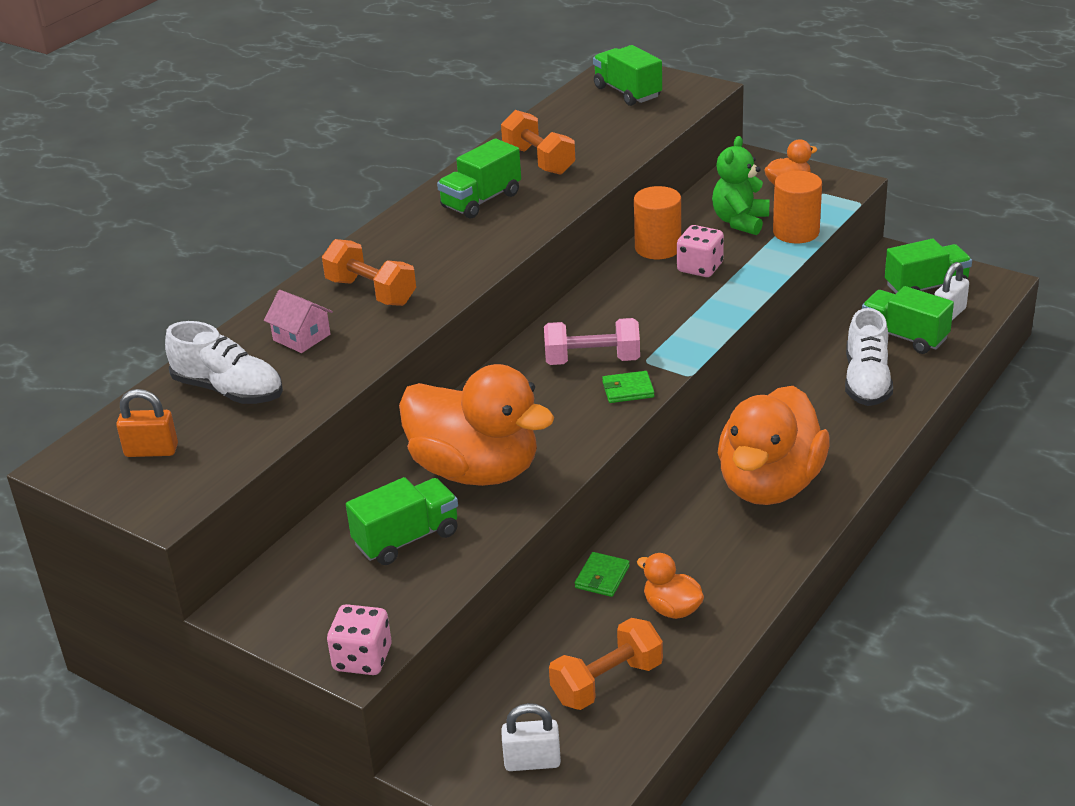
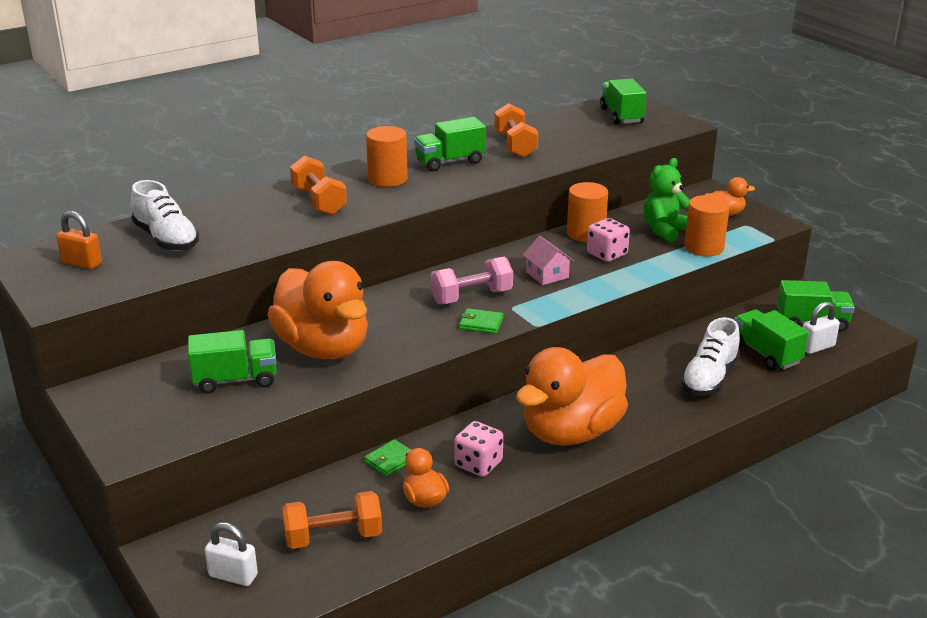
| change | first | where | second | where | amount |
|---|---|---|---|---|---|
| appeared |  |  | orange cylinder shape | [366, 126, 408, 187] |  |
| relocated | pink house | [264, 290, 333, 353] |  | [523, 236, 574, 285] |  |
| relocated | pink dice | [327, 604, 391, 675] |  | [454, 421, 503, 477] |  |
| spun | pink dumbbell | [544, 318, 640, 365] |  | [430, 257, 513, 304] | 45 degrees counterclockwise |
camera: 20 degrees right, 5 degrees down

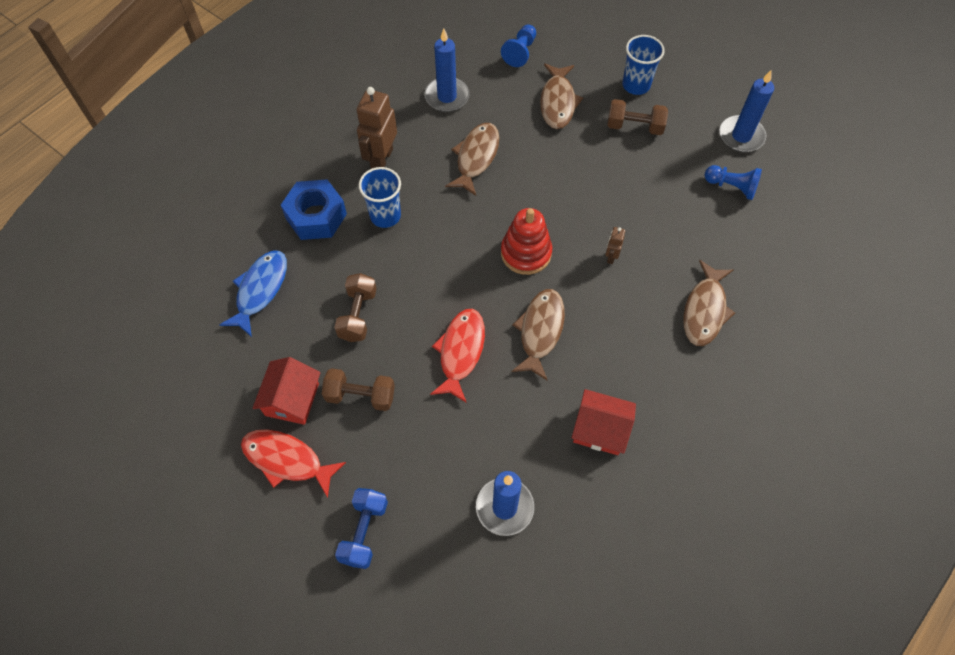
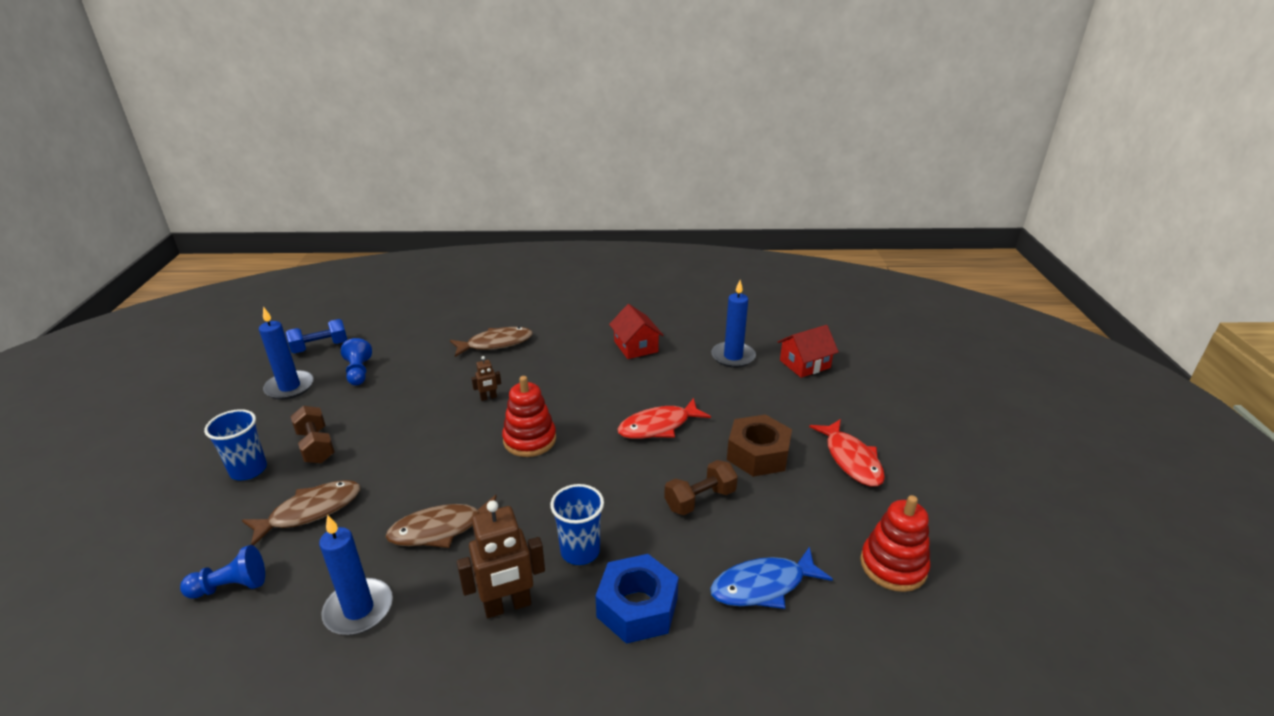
| change | first | where | second | where | amount |
|---|---|---|---|---|---|
| missing | dark brown toy fish | [511, 289, 565, 381] |  |  |  |
| appeared |  |  | red ring stacker | [860, 495, 930, 592] |  |
| relocated | red house | [253, 357, 321, 425] |  | [778, 325, 839, 378] |  |
| relocated | cobalt dumbbell | [335, 488, 388, 569] |  | [286, 319, 347, 353] |  |
| exchanged | dark brown dumbbell | [322, 368, 395, 411] | dark brown hexagon nut | [727, 414, 792, 477] |  |
camera: 130 degrees left, 30 degrees down

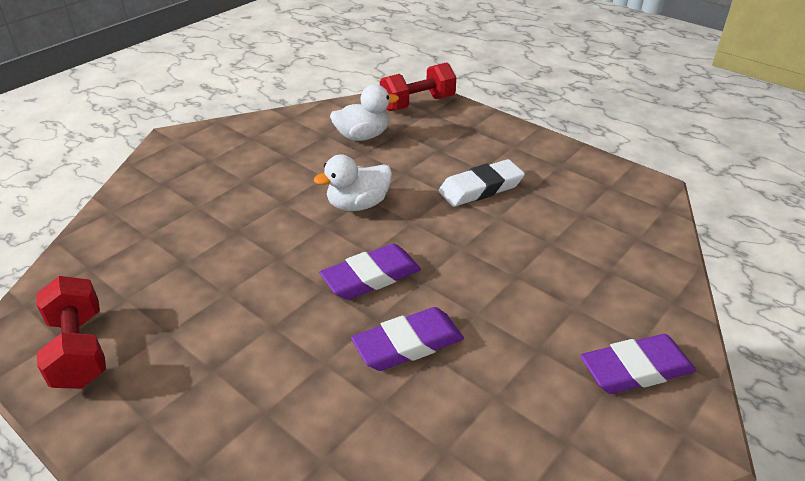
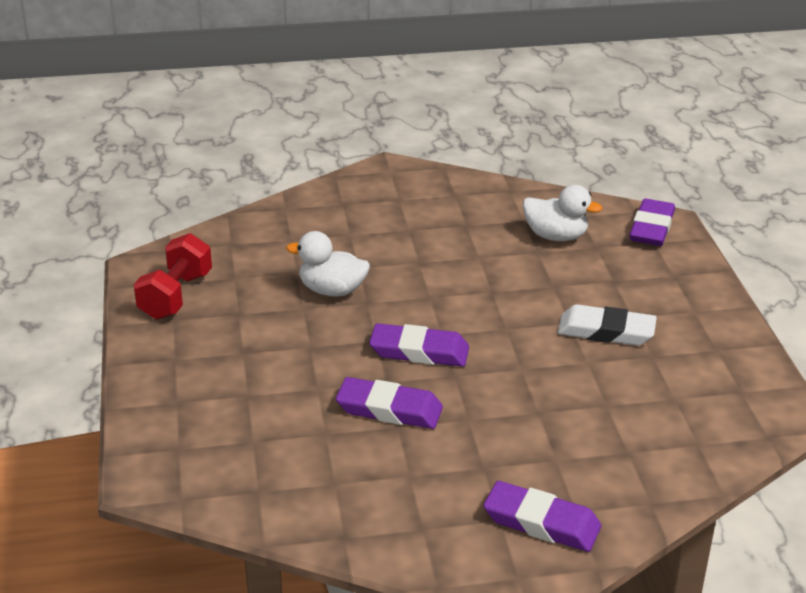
| change | first | where | second | where | amount |
|---|---|---|---|---|---|
| relocated | snow-white toy duck | [314, 155, 392, 211] |  | [286, 231, 370, 297] |  |
| exchanged | red dumbbell | [380, 62, 456, 111] | violet gum eraser | [629, 199, 675, 246] |  |
camera: 40 degrees right, 5 degrees down

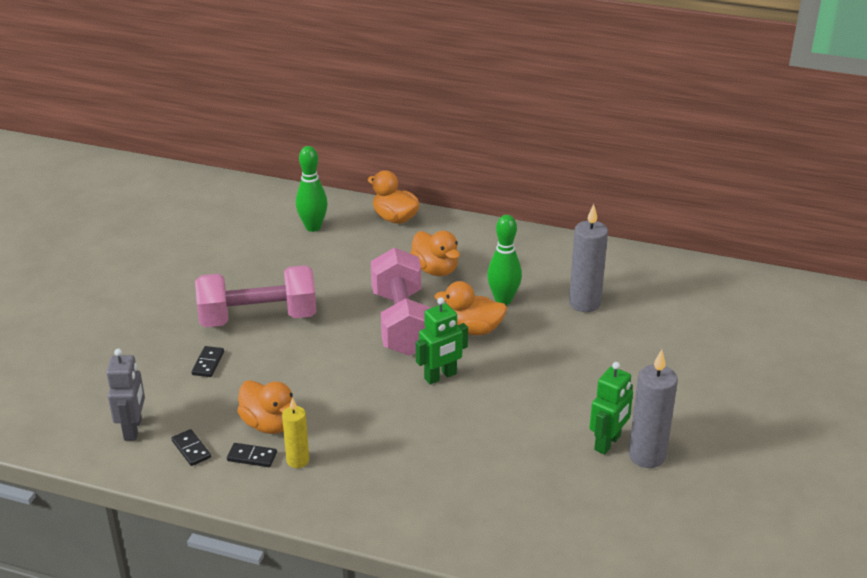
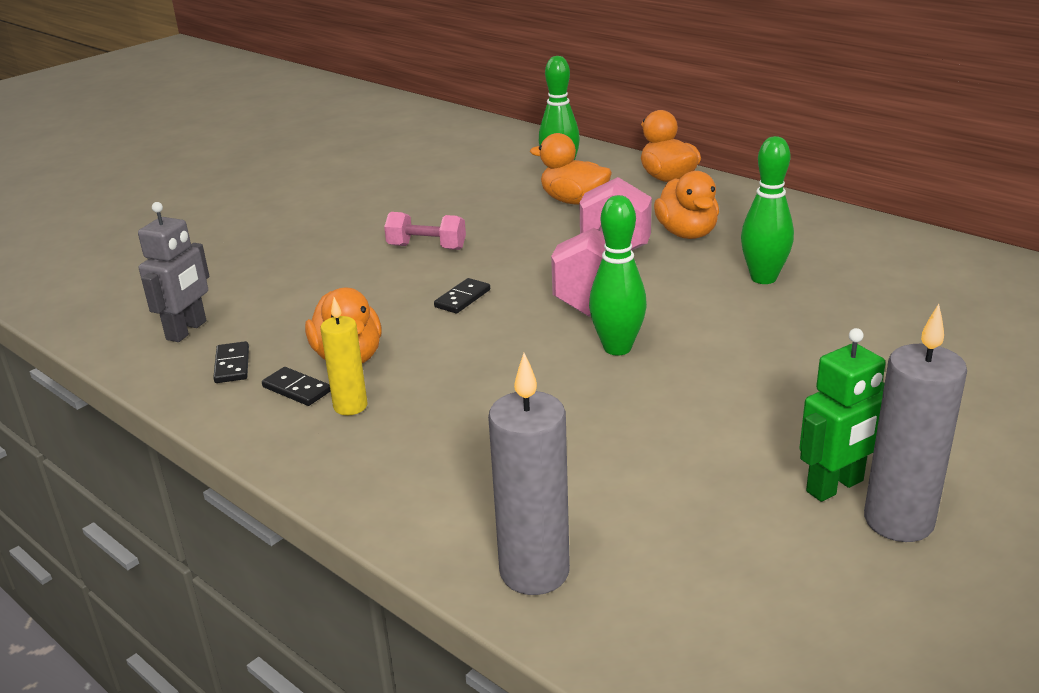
| change | first | where | second | where | amount |
|---|---|---|---|---|---|
| relocated | jet-black domino piece | [191, 346, 224, 377] |  | [434, 278, 490, 314] |  |
| relocated | orange toy duck | [434, 281, 507, 335] |  | [530, 133, 612, 205] |  |
| relocated | grey candle | [569, 204, 608, 312] |  | [488, 353, 570, 595] |  |
| exchanged | emerald robot | [416, 297, 468, 385] | emerald tenpin | [589, 195, 647, 356] |  |
| size | pink dumbbell | [195, 265, 317, 327] |  | [384, 212, 466, 250] | x0.49 |
camera: 25 degrees right, 5 degrees down

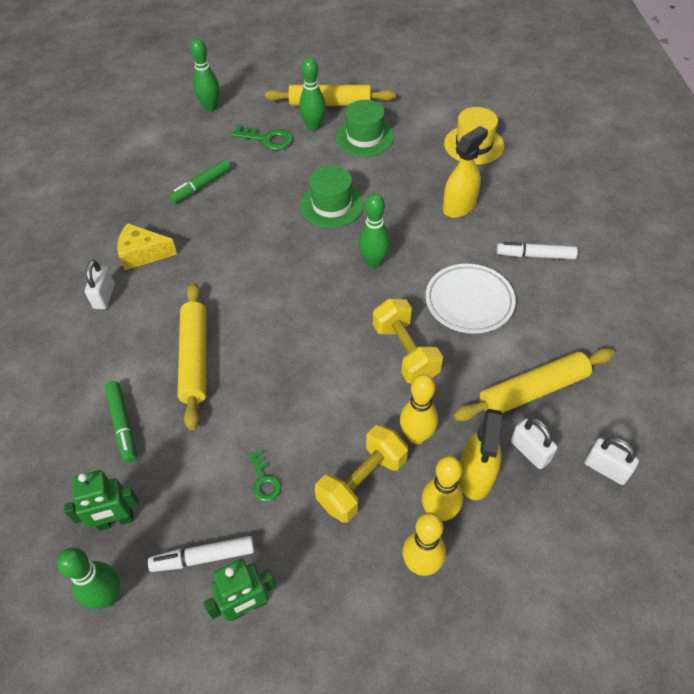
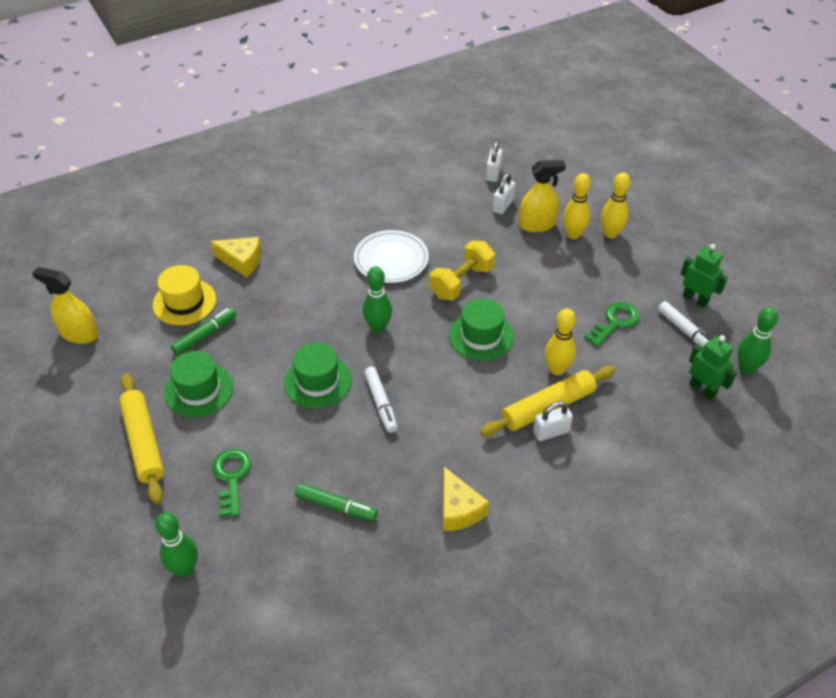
| change | first | where | second | where | amount |
|---|---|---|---|---|---|
| missing | emerald tenpin | [299, 57, 326, 131] |  |  |  |
| missing | golden dumbbell | [315, 425, 408, 523] |  |  |  |
| missing | golden rolling pin | [453, 348, 615, 421] |  |  |  |
| appeared |  |  | golden cheese wedge | [211, 237, 261, 277] |  |
| appeared |  |  | emerald hat | [449, 298, 514, 361] |  |
| relocated | snow-white lock | [85, 260, 115, 309] |  | [533, 401, 573, 441] |  |
| relocated | emerald marker pen | [105, 381, 137, 463] |  | [171, 308, 236, 355] |  |
| relocated | golden tenpin | [400, 374, 438, 444] |  | [545, 308, 576, 375] |  |
| relocated | golden spray bottle | [443, 126, 488, 218] |  | [32, 267, 98, 344] |  |
| relocated | snow-white marker pen | [497, 242, 578, 259] |  | [364, 367, 398, 433] |  |
| size | emerald key | [248, 450, 281, 502] |  | [584, 302, 639, 347] | x1.58 |
camera: 115 degrees left, 5 degrees down

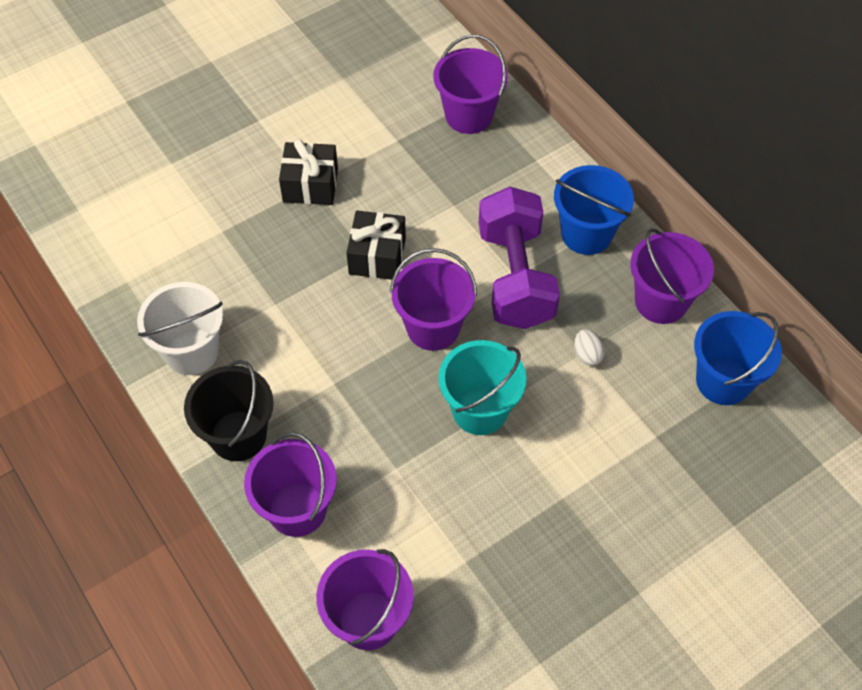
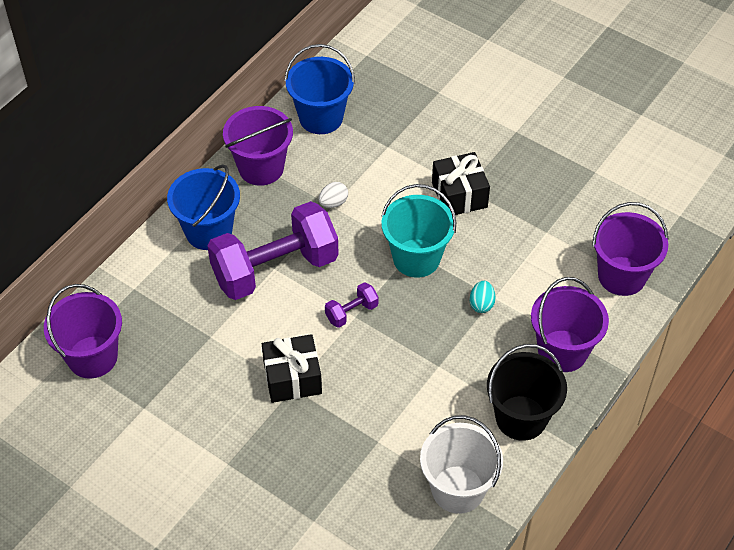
| change | first | where | second | where | amount |
|---|---|---|---|---|---|
| appeared |  |  | turquoise egg shape | [469, 281, 496, 313] |  |
| relocated | jet-black present | [279, 139, 338, 205] |  | [432, 152, 490, 215] |  |
| exchanged | violet bucket | [390, 248, 477, 351] | violet dumbbell | [325, 282, 379, 328] |  |
camera: 110 degrees left, 5 degrees down

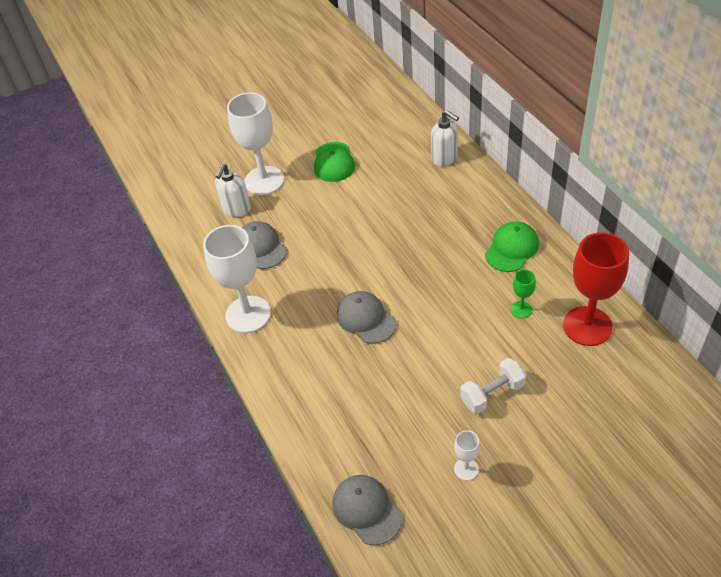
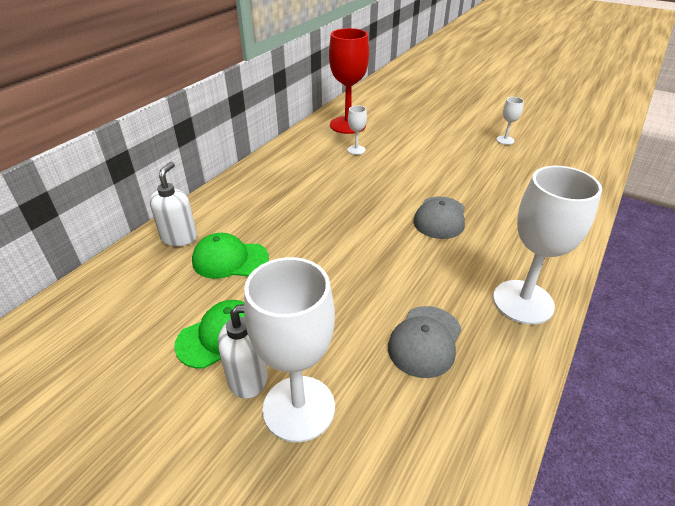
| change | first | where | second | where | amount |
|---|---|---|---|---|---|
| missing | grey peaked cap | [333, 475, 402, 545] |  |  |  |
| missing | snow-white dumbbell | [460, 358, 526, 414] |  |  |  |
| relocated | snow-white pump bottle | [215, 164, 251, 217] |  | [218, 304, 268, 399] |  |
| relocated | emerald peaked cap | [485, 221, 539, 272] |  | [192, 233, 269, 279] |  |
| colour | emerald goblet | [511, 269, 536, 318] | snow-white goblet | [347, 105, 367, 155] |  |
camera: 125 degrees left, 10 degrees down

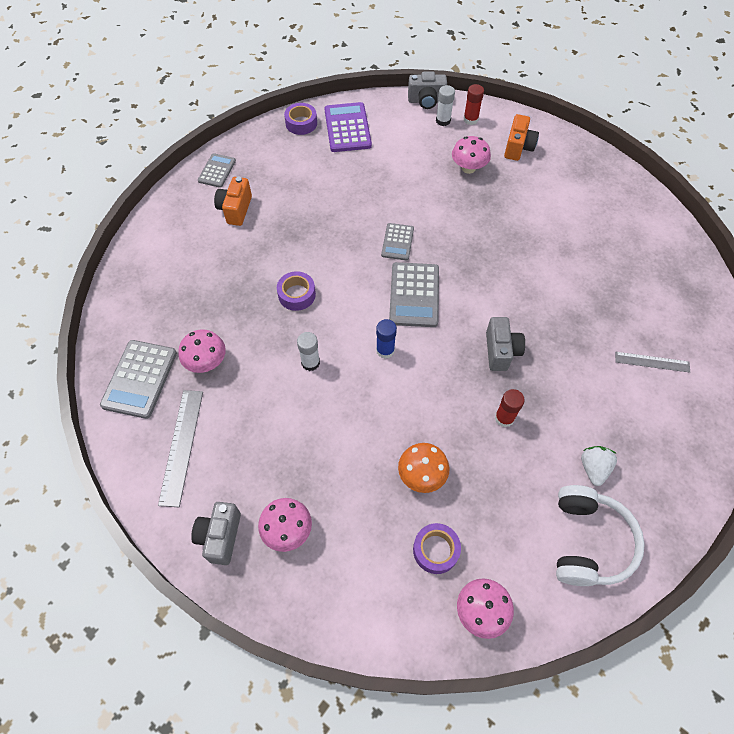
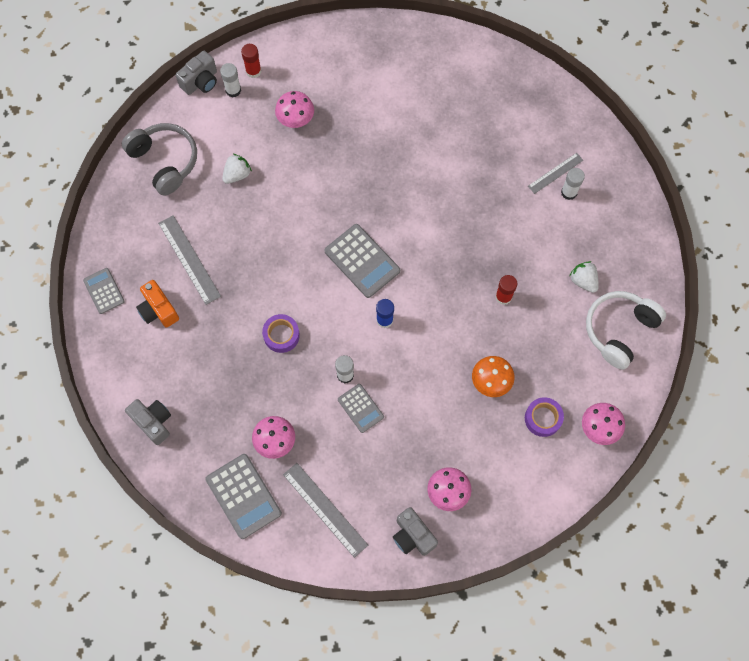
| change | first | where | second | where | amount |
|---|---|---|---|---|---|
| missing | violet roll of tape | [284, 103, 317, 135] |  |  |  |
| missing | orange compact camera | [504, 114, 539, 161] |  |  |  |
| appeared |  |  | grey ruler | [158, 215, 221, 305] |  |
| appeared |  |  | snow-white berry | [222, 154, 252, 184] |  |
| appeared |  |  | snow-white stick of glue | [561, 168, 585, 200] |  |
| relocated | grey adding machine | [381, 223, 414, 260] |  | [338, 384, 384, 433] |  |
| relocated | grey compact camera | [486, 317, 525, 371] |  | [125, 399, 171, 445] |  |
| exchanged | violet adding machine | [324, 102, 372, 152] | grey headset | [122, 123, 197, 196] |  |
| spun | snow-white headset | [556, 485, 645, 586] |  | [586, 291, 666, 370] | 105 degrees counterclockwise |
camera: 45 degrees left, 10 degrees up

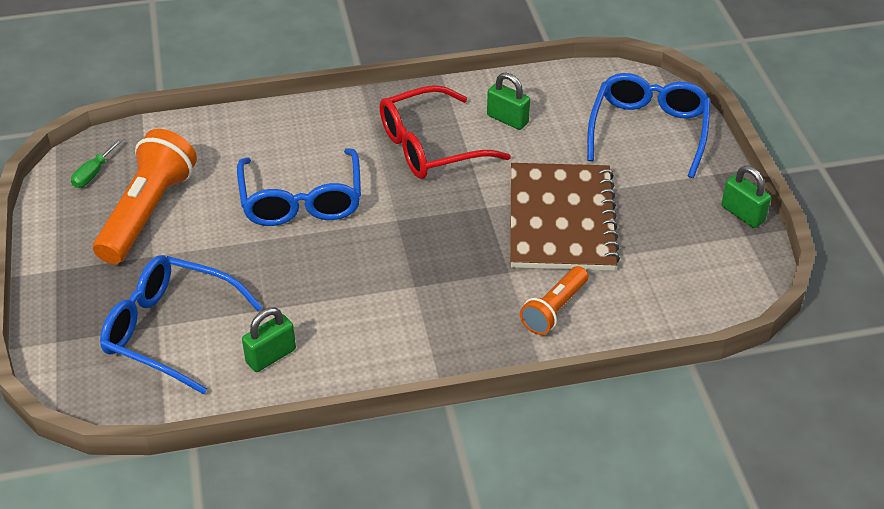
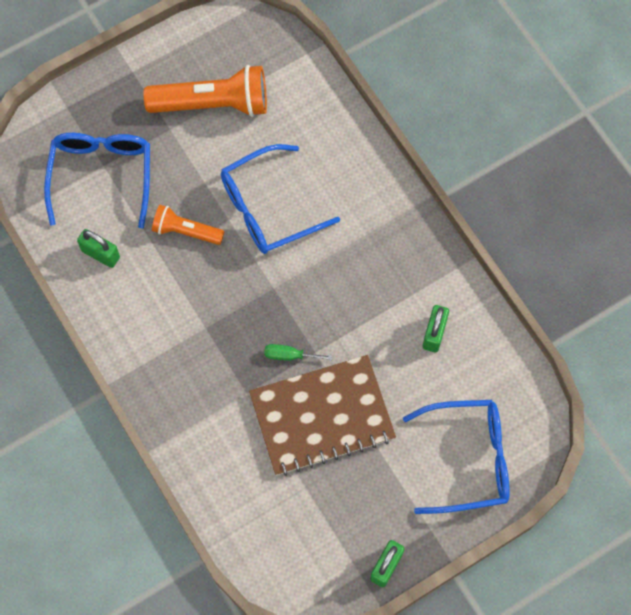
| change | first | where | second | where | amount |
|---|---|---|---|---|---|
| missing | red glasses | [380, 85, 511, 179] |  |  |  |
| relocated | emerald hand screwdriver | [71, 139, 122, 188] |  | [264, 344, 332, 360] |  |
| relocated | orange torch | [520, 266, 588, 335] |  | [152, 205, 225, 245] |  |
camera: 70 degrees right, 25 degrees up

